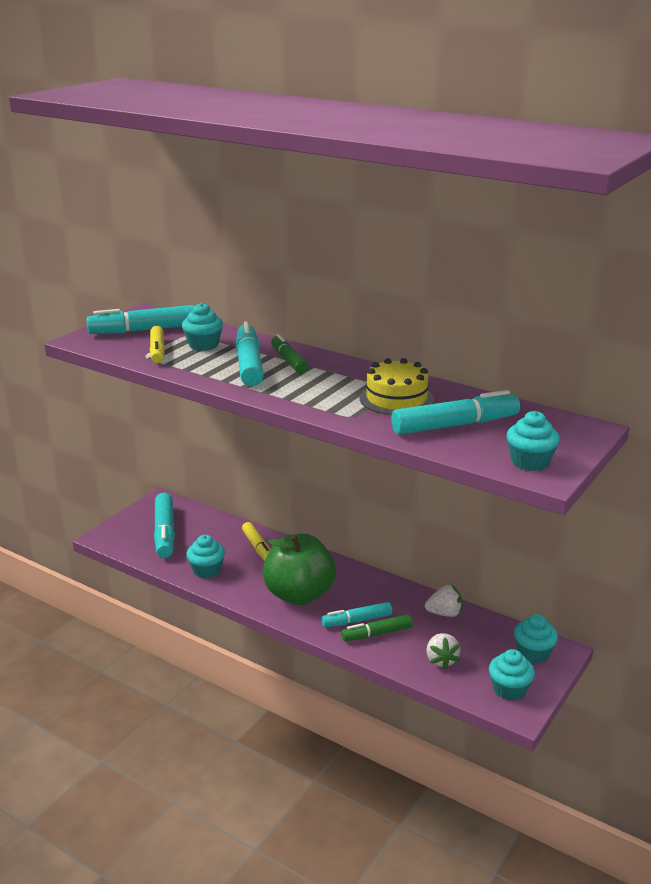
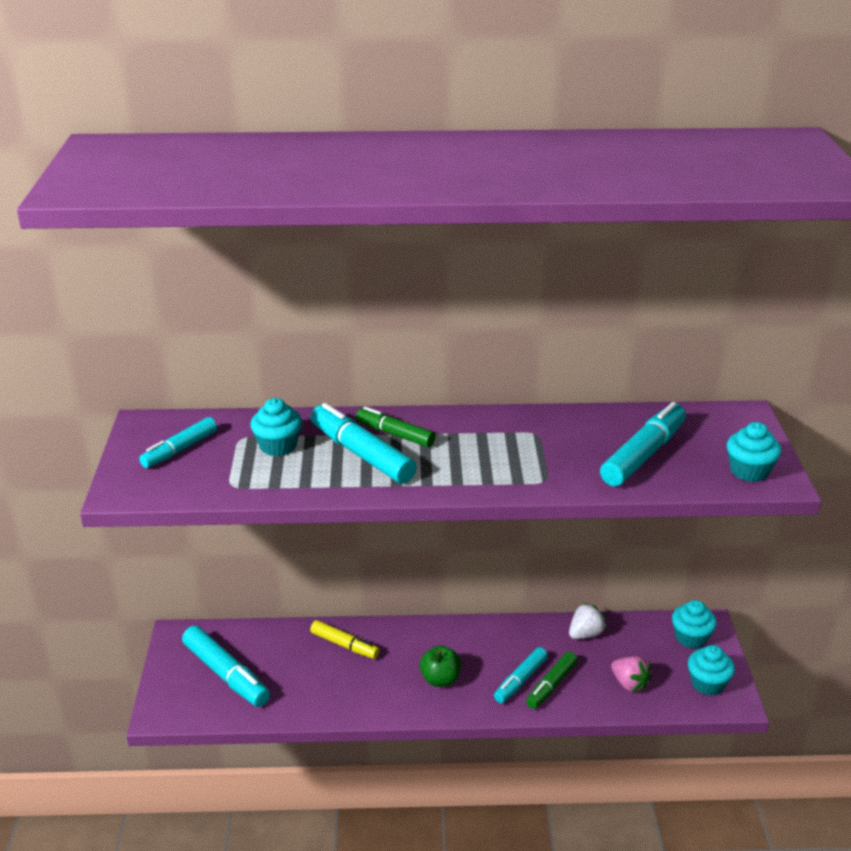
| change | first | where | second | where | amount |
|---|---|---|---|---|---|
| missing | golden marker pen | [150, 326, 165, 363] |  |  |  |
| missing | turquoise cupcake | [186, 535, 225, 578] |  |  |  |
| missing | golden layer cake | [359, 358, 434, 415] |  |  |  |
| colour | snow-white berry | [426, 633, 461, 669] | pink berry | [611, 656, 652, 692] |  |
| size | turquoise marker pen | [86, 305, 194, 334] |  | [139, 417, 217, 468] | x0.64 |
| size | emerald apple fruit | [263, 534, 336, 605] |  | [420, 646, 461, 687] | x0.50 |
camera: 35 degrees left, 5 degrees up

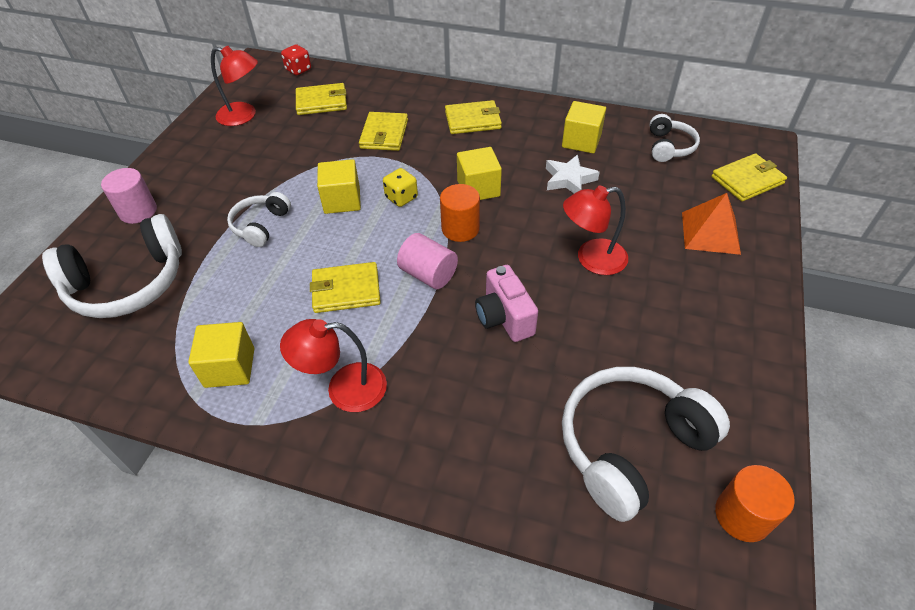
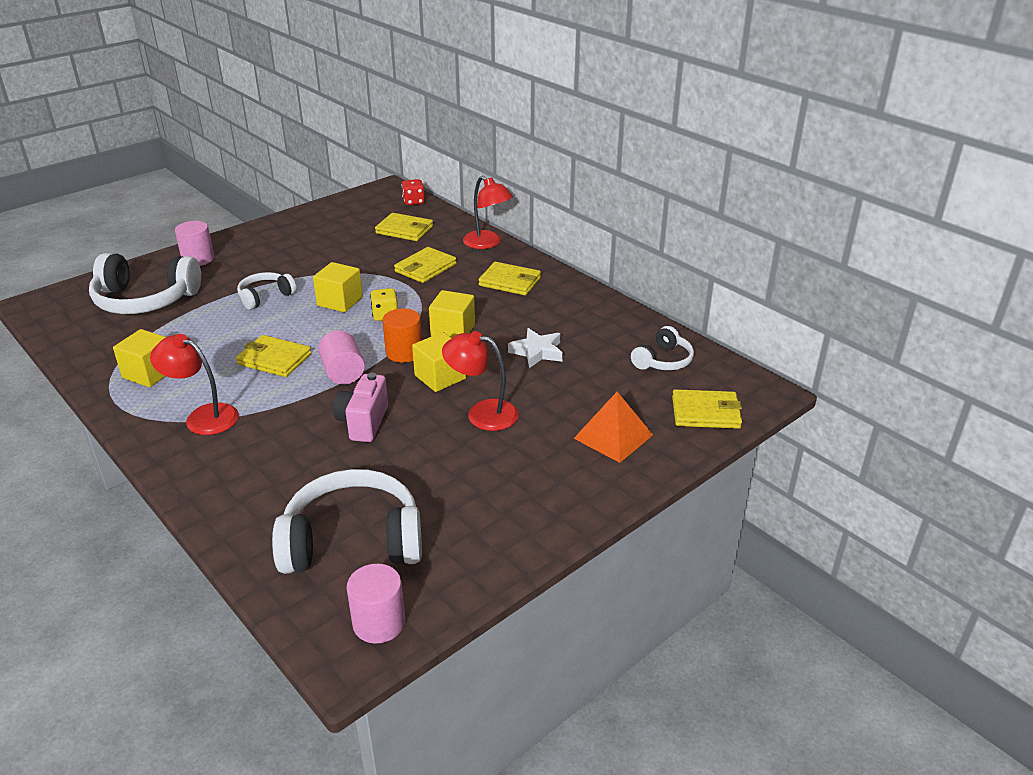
| change | first | where | second | where | amount |
|---|---|---|---|---|---|
| relocated | red lamp | [211, 46, 258, 126] |  | [463, 176, 513, 249] |  |
| relocated | golden solid cube | [562, 101, 606, 154] |  | [412, 332, 466, 392] |  |
| colour | orange cylinder shape | [715, 465, 795, 542] | pink cylinder shape | [347, 564, 405, 644] |  |
camera: 30 degrees right, 15 degrees down

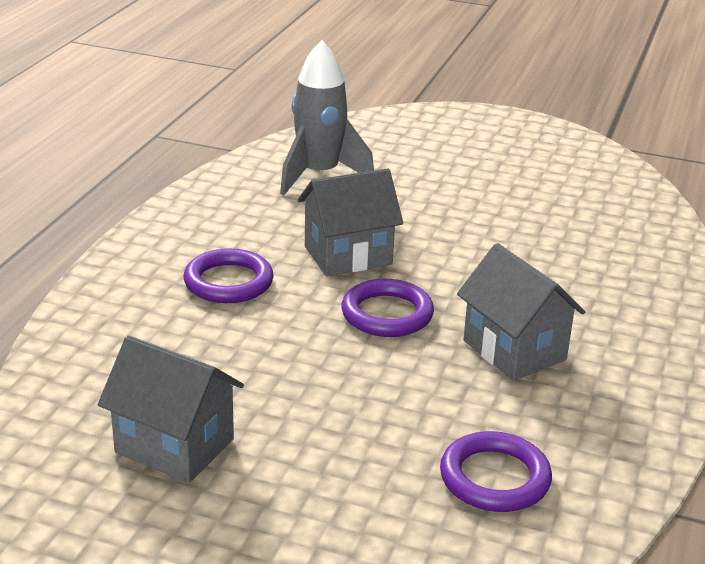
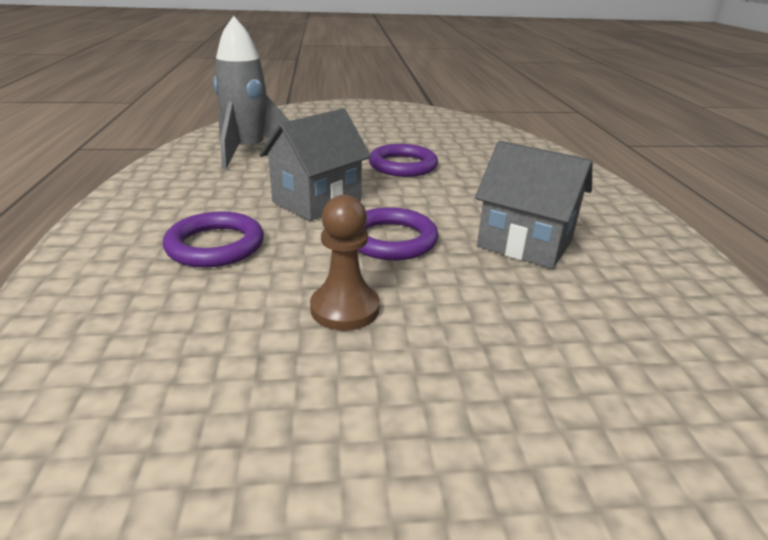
| change | first | where | second | where | amount |
|---|---|---|---|---|---|
| missing | grey house | [98, 336, 244, 483] |  |  |  |
| appeared |  |  | dark brown chess pawn | [310, 195, 380, 331] |  |
| relocated | violet ring | [440, 431, 552, 512] |  | [369, 144, 438, 177] |  |
camera: 25 degrees left, 0 degrees up

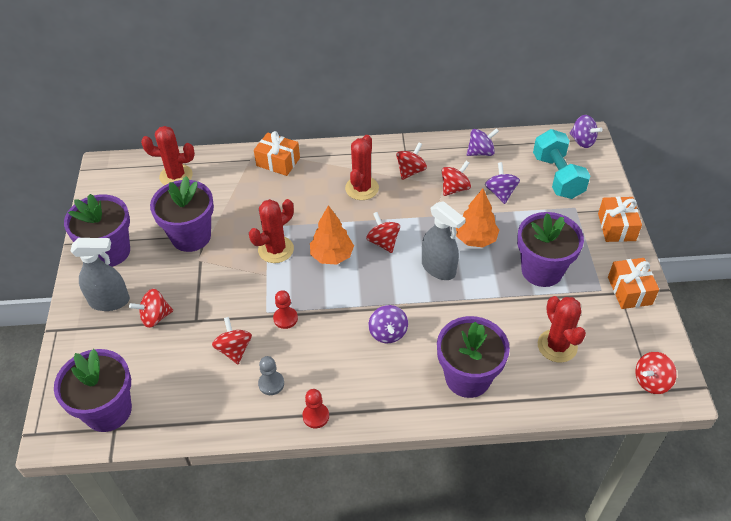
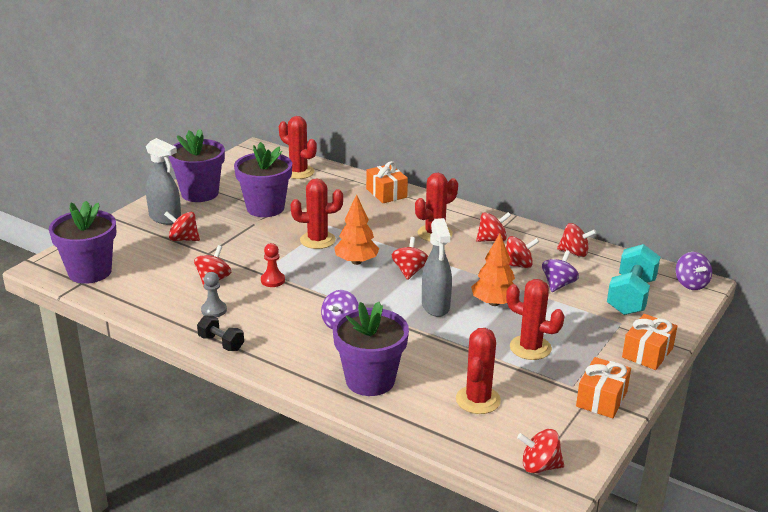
| change | first | where | second | where | amount |
|---|---|---|---|---|---|
| exchanged | red chess pawn | [302, 389, 329, 428] | jet-black dumbbell | [197, 316, 244, 351] |  |
| exchanged | violet plant pot | [517, 212, 584, 287] | red cactus | [506, 279, 565, 360] |  |
| colour | violet spinning top | [467, 128, 499, 156] | red spinning top | [557, 223, 596, 257] |  |
camera: 35 degrees right, 20 degrees down

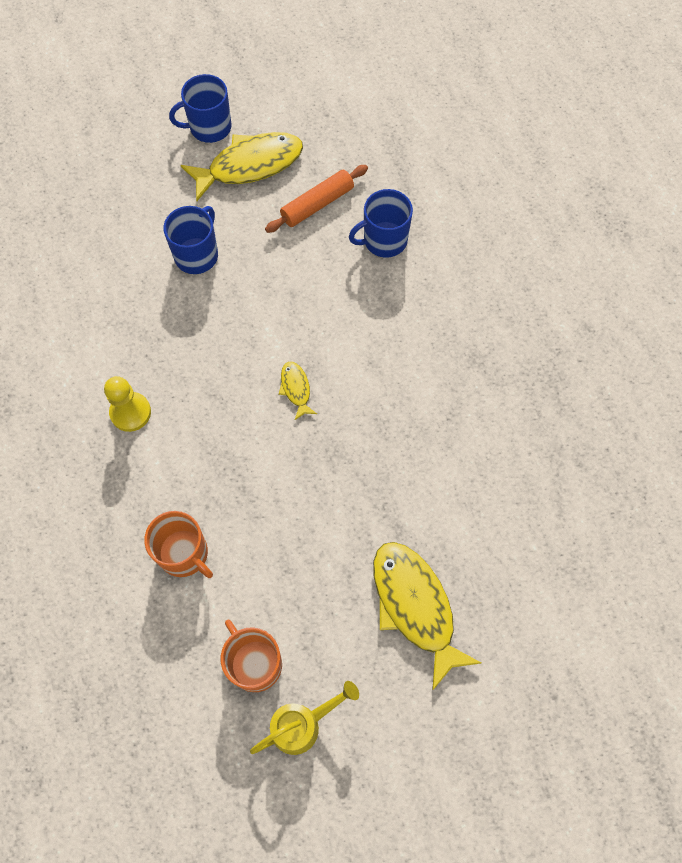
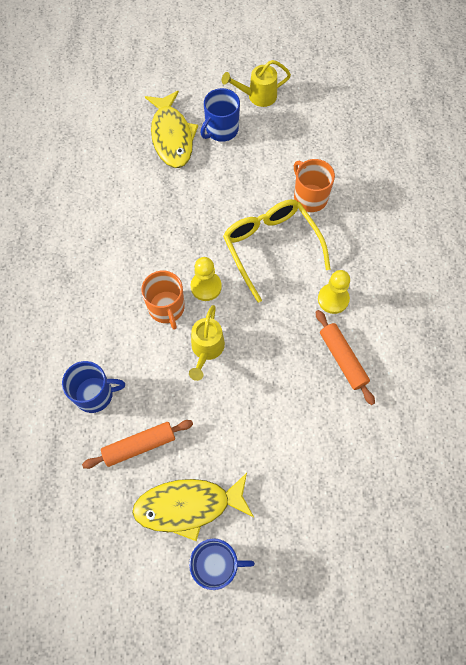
| change | first | where | second | where | amount |
|---|---|---|---|---|---|
| appeared |  |  | golden watering pot | [189, 305, 225, 381] |  |
| appeared |  |  | golden glasses | [223, 199, 331, 303] |  |
| appeared |  |  | orange rolling pin | [316, 310, 375, 405] |  |
| relocated | cobalt coffee mug | [163, 206, 218, 274] |  | [201, 88, 240, 142] |  |
| relocated | orange coffee mug | [221, 620, 282, 692] |  | [141, 271, 185, 330] |  |
| exchanged | golden toy fish | [279, 362, 317, 421] | golden chess pawn | [191, 257, 222, 301] |  |
camera: 165 degrees left, 0 degrees up

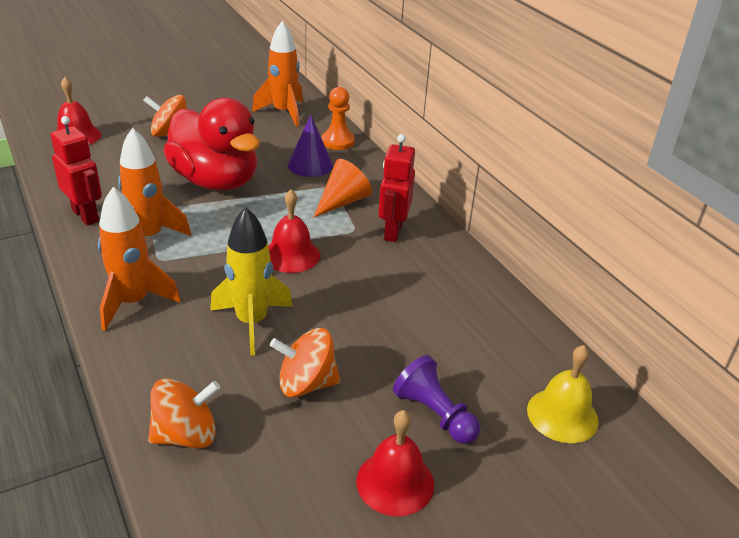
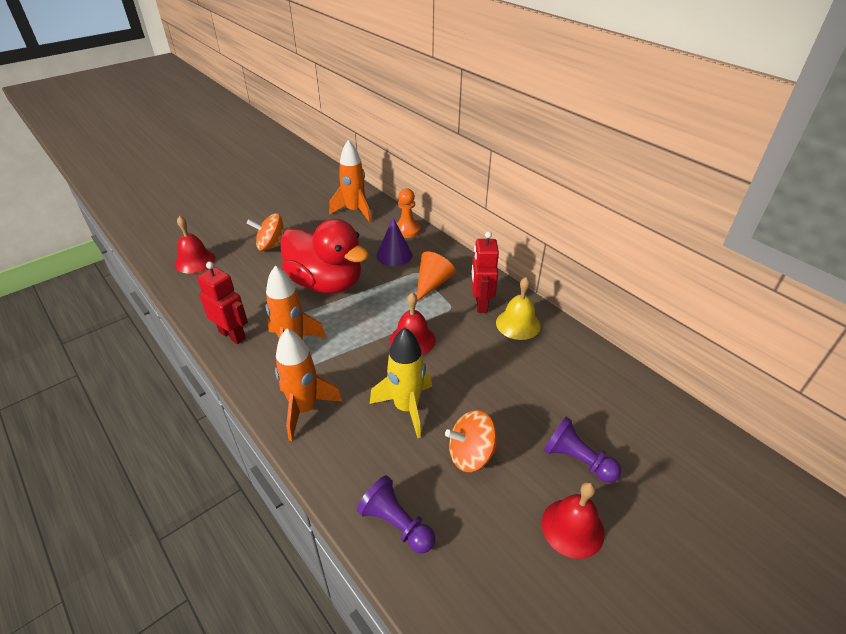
| change | first | where | second | where | amount |
|---|---|---|---|---|---|
| relocated | golden hand bell | [527, 345, 599, 443] |  | [496, 277, 541, 340] |  |
| exchanged | orange spinning top | [148, 378, 220, 449] | violet chess pawn | [357, 475, 435, 553] |  |
camera: 10 degrees left, 5 degrees up

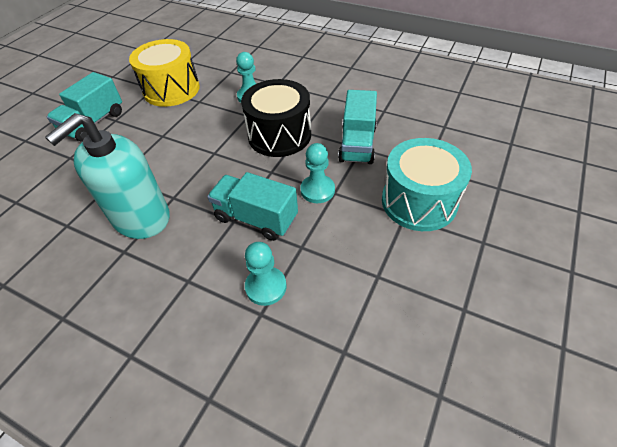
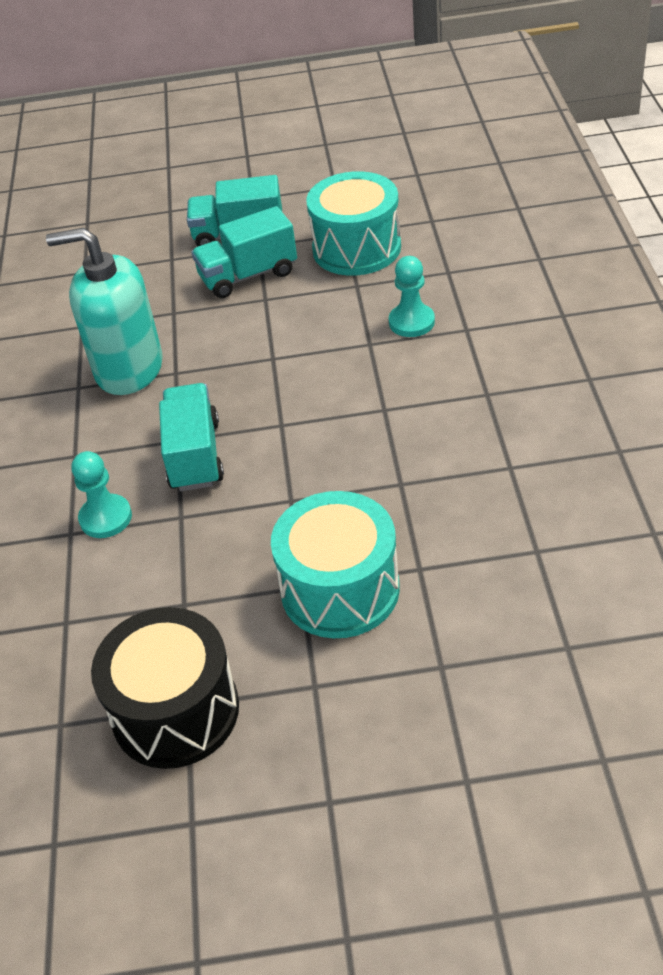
| change | first | where | second | where | amount |
|---|---|---|---|---|---|
| missing | turquoise chess pawn | [300, 143, 335, 203] |  |  |  |
| relocated | jet-black drum | [241, 79, 311, 157] |  | [91, 607, 239, 769] |  |
| relocated | turquoise truck | [338, 90, 377, 164] |  | [191, 206, 297, 298] |  |
| colour | golden drum | [129, 39, 200, 107] | turquoise drum | [306, 171, 401, 275] |  |
camera: 60 degrees right, 5 degrees down

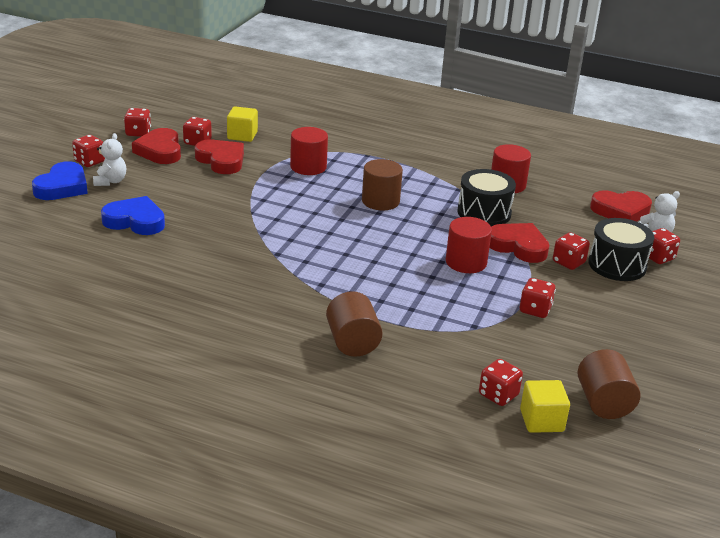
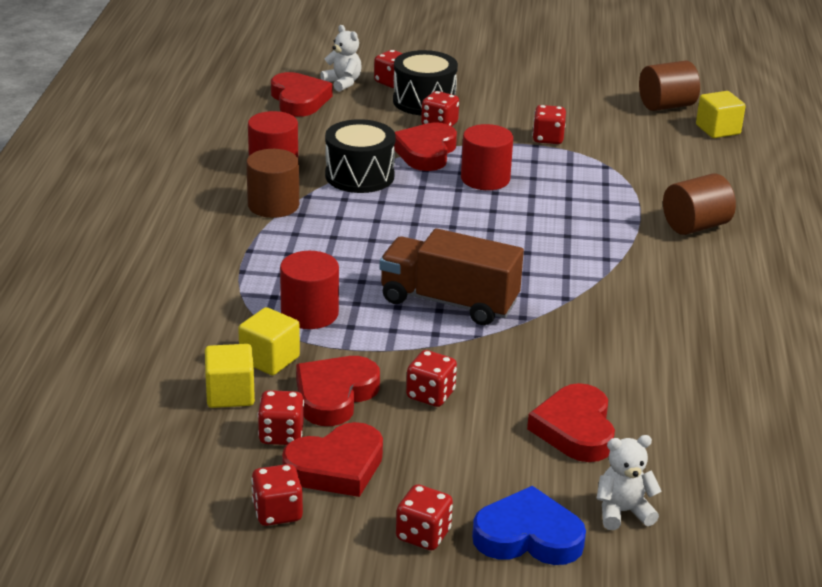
| change | first | where | second | where | amount |
|---|---|---|---|---|---|
| appeared |  |  | golden solid cube | [238, 307, 300, 375] |  |
| appeared |  |  | dark brown truck | [379, 228, 524, 325] |  |
| relocated | snow-white stuffed bear | [93, 133, 126, 186] |  | [596, 435, 662, 530] |  |
| relocated | dark brown cylinder shape | [362, 159, 403, 210] |  | [246, 149, 299, 218] |  |
| relocated | red dice | [479, 359, 523, 406] |  | [406, 350, 457, 407] |  |
| colour | cobalt heart | [101, 196, 165, 235] | red heart | [527, 383, 615, 462] |  |
camera: 105 degrees left, 0 degrees up

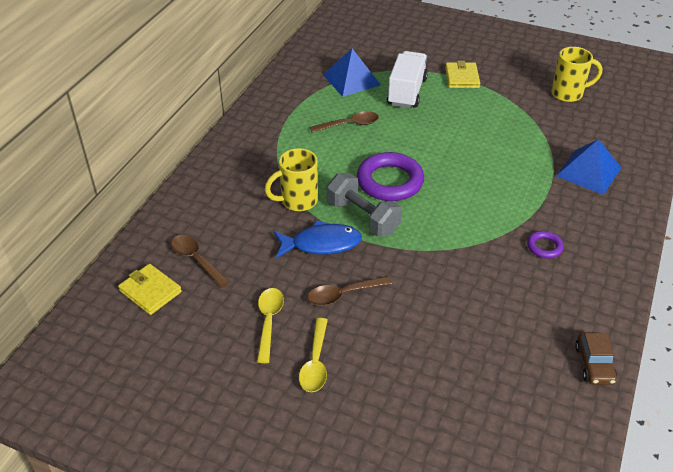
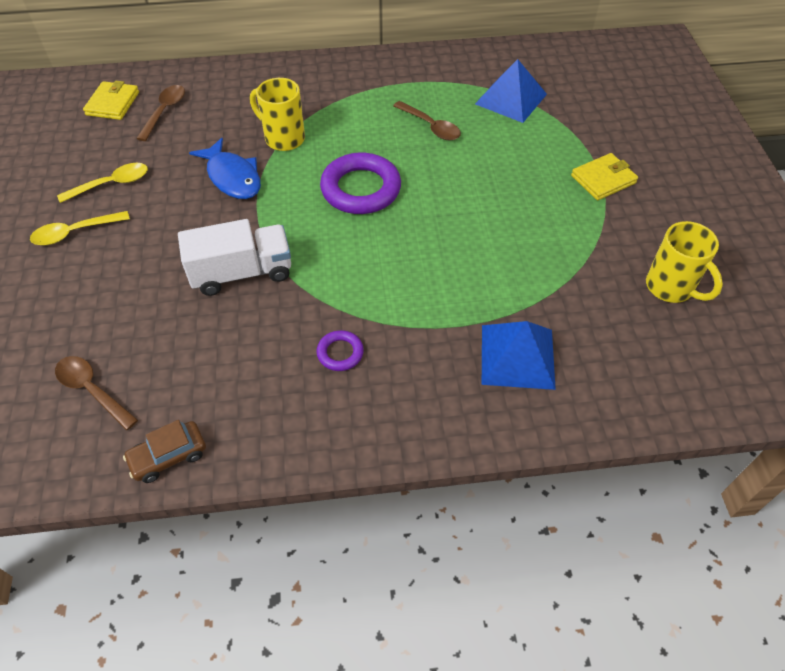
| change | first | where | second | where | amount |
|---|---|---|---|---|---|
| missing | grey dumbbell | [327, 173, 402, 237] |  |  |  |
| relocated | dark brown tablespoon | [308, 276, 392, 306] |  | [55, 356, 138, 430] |  |
| relocated | snow-white truck | [387, 51, 428, 108] |  | [178, 219, 291, 296] |  |
camera: 60 degrees right, 10 degrees up

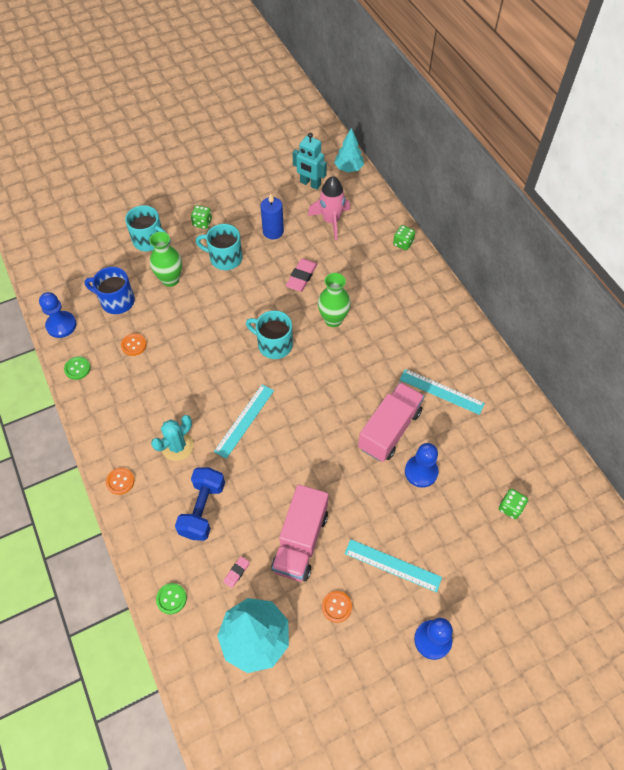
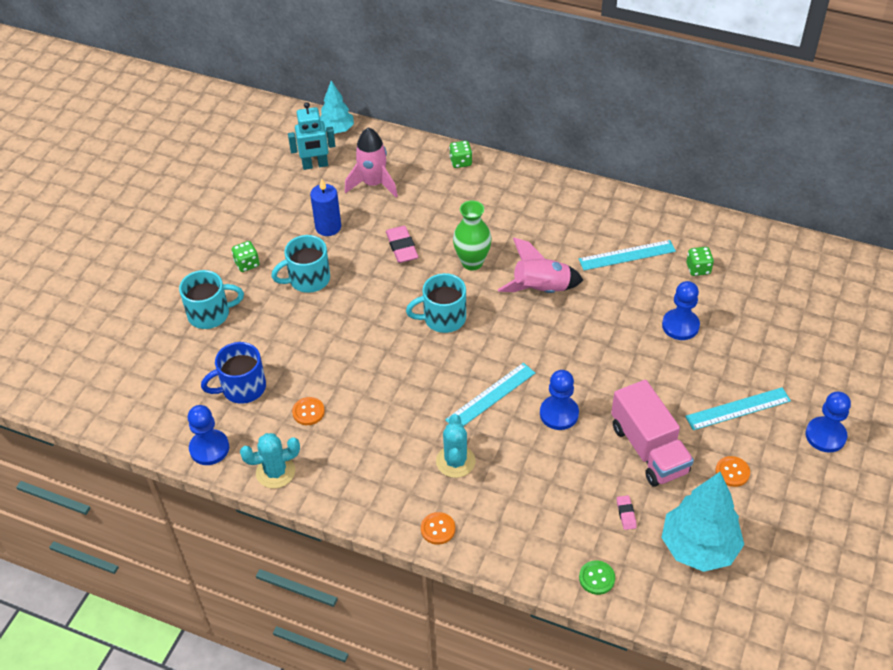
| change | first | where | second | where | amount |
|---|---|---|---|---|---|
| missing | emerald tall vase | [149, 232, 182, 287] |  |  |  |
| missing | cobalt dumbbell | [175, 467, 225, 541] |  |  |  |
| missing | pink truck | [358, 382, 424, 462] |  |  |  |
| appeared |  |  | pink toy rocket | [498, 238, 583, 293] |  |
| appeared |  |  | cobalt chess pawn | [540, 370, 579, 430] |  |
| relocated | emerald dice | [499, 489, 528, 519] |  | [686, 247, 714, 276] |  |
| exchanged | emerald button | [64, 356, 91, 380] | turquoise cactus | [240, 433, 300, 488] |  |
| spun | turquoise ruler | [214, 384, 274, 459] |  | [445, 363, 535, 426] | 60 degrees clockwise |
camera: 40 degrees left, 10 degrees down

